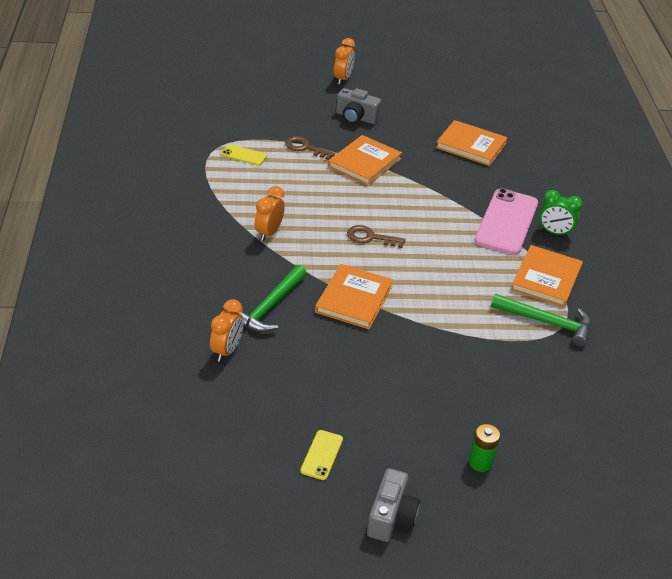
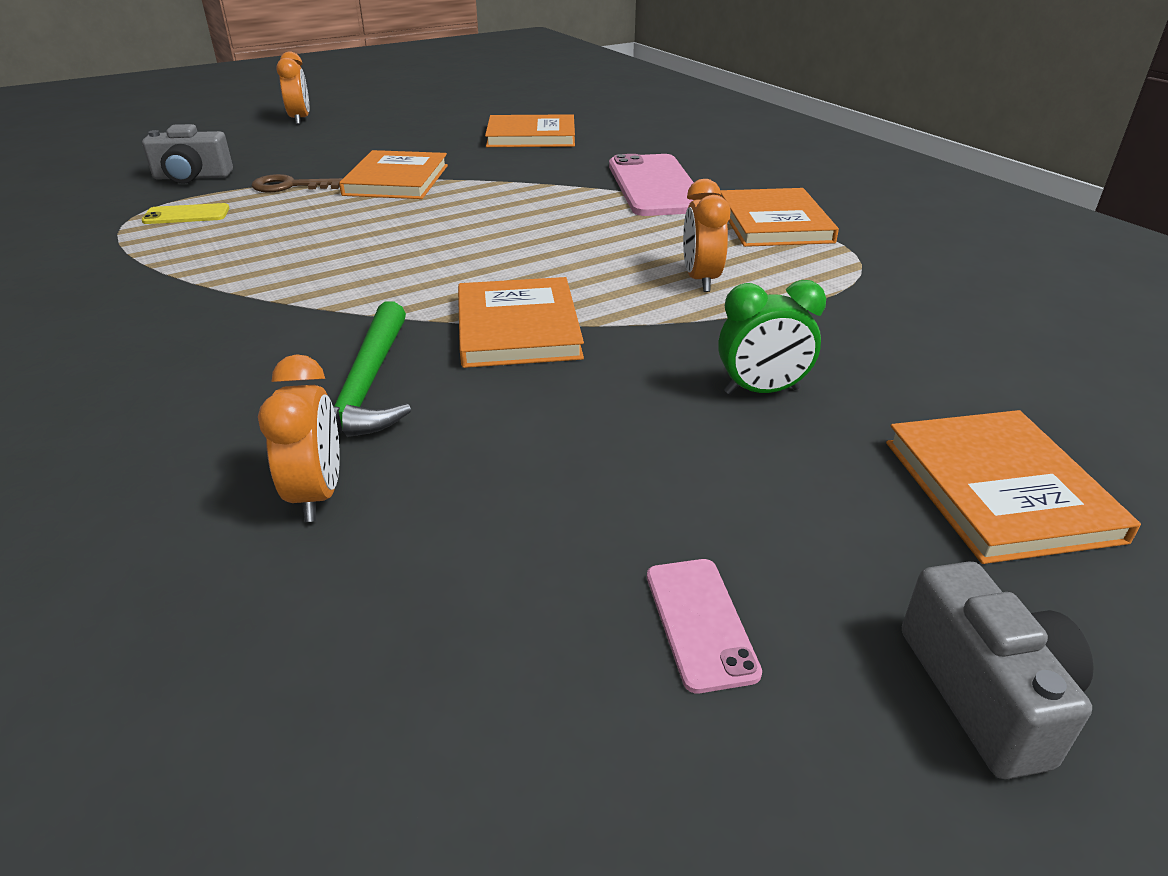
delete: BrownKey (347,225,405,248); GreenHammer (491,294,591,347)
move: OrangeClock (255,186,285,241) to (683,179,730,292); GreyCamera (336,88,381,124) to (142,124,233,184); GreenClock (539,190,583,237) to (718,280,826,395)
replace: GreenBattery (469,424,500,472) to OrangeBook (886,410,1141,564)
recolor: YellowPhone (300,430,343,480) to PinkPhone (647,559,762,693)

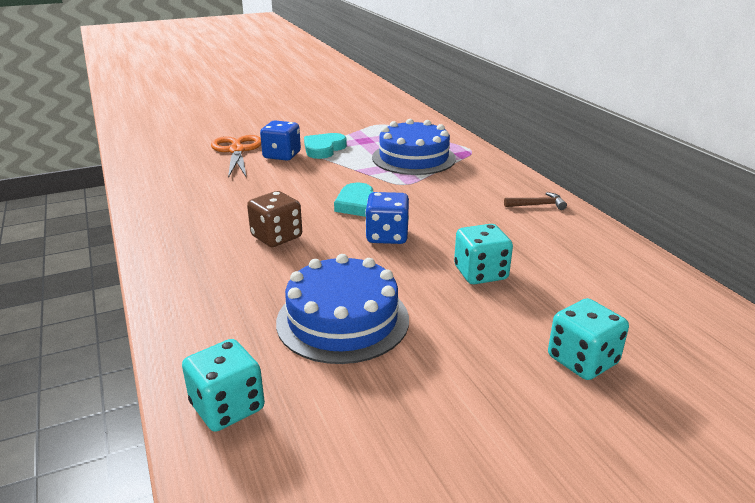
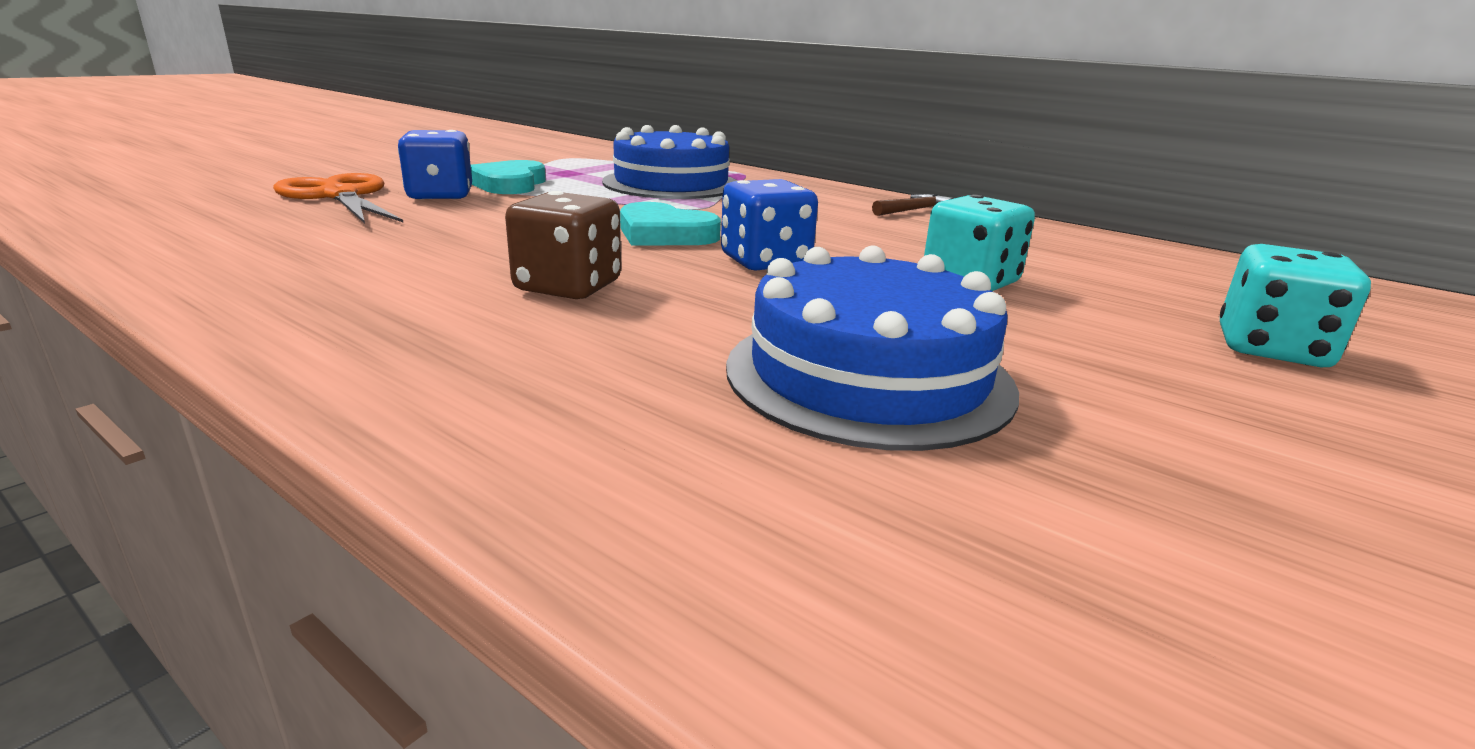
delete: TurquoiseDice (182,339,265,432)

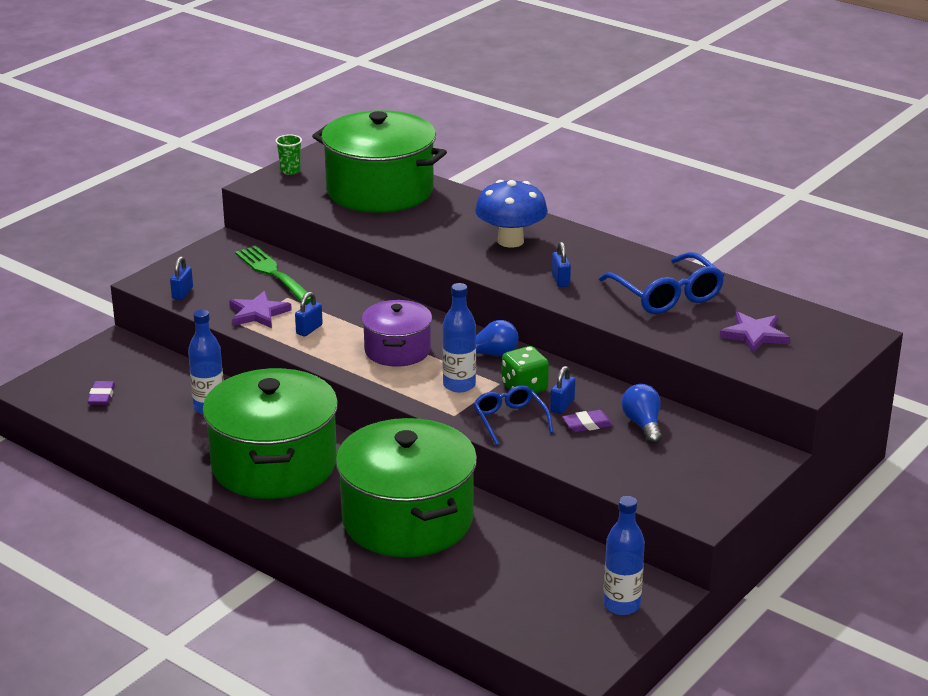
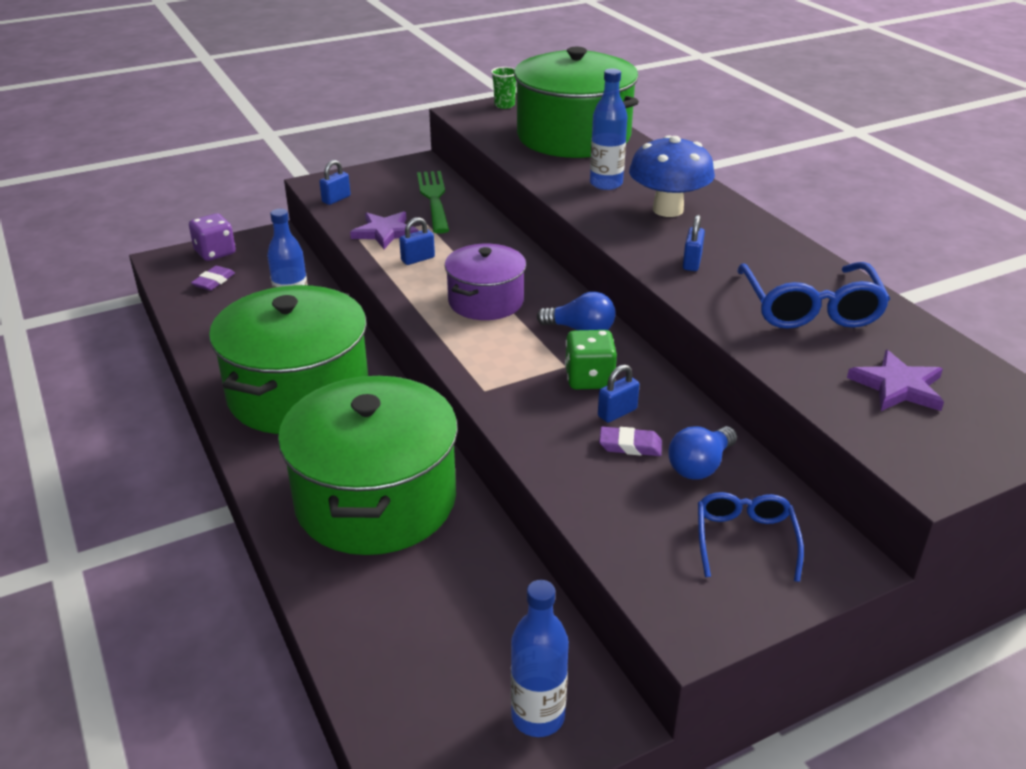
insert: PurpleDice (189,213,236,261)
move: BlueBottle (442,283,476,393) to (590,68,628,190); BlueGlasses (474,385,553,445) to (698,492,804,582)
rotate: BlueLightBulb (622,384,662,444) = (668,426,737,480) 150 degrees counterclockwise

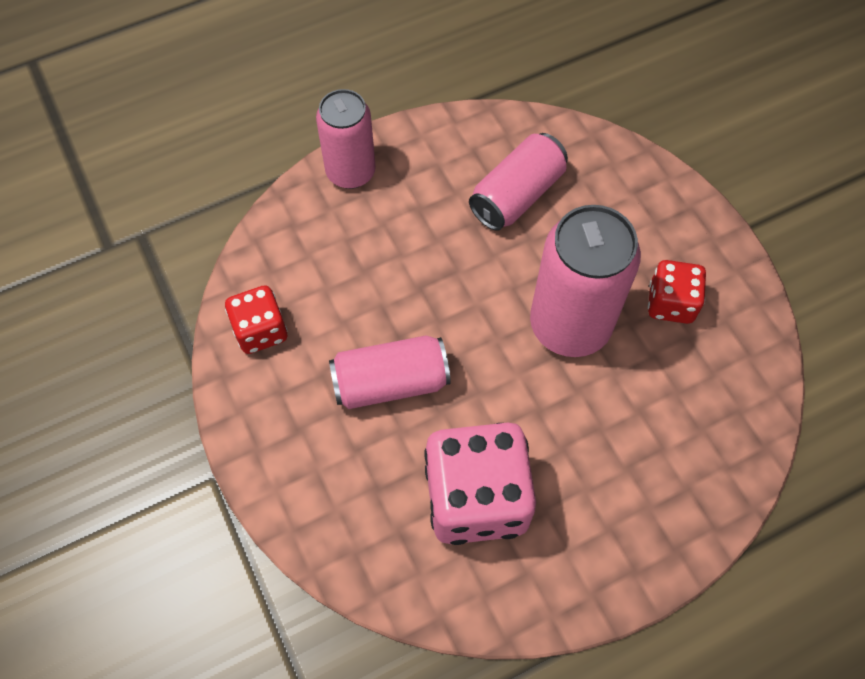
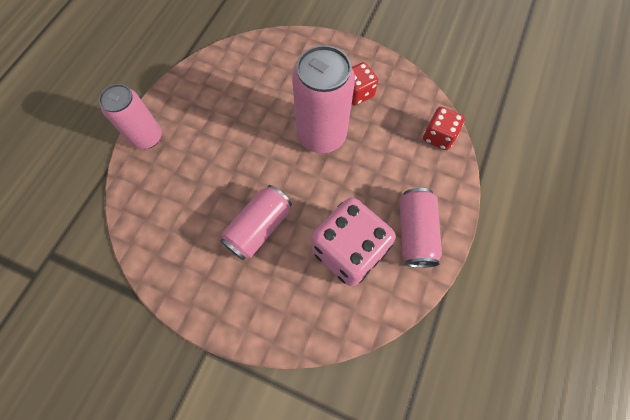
move: RedDice (225,285,287,354) to (423,107,465,150); PinkCan (469,133,568,231) to (400,188,442,268)

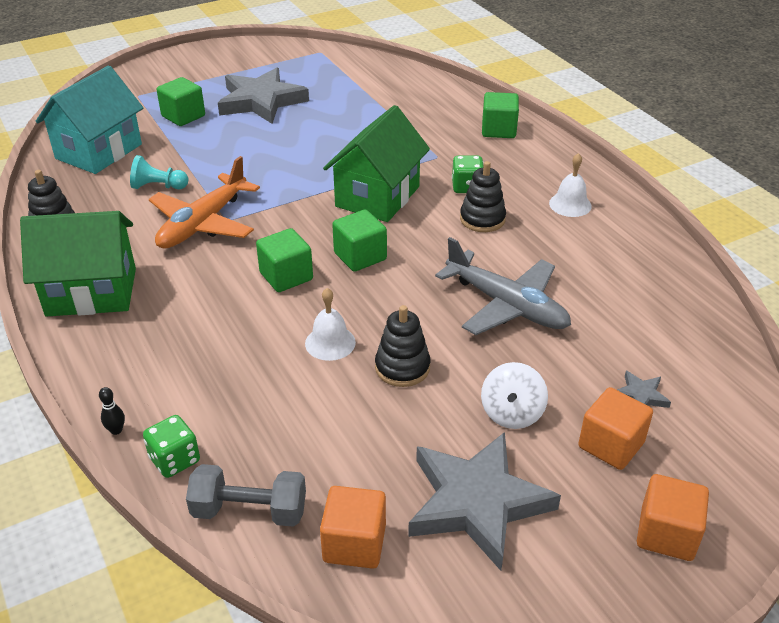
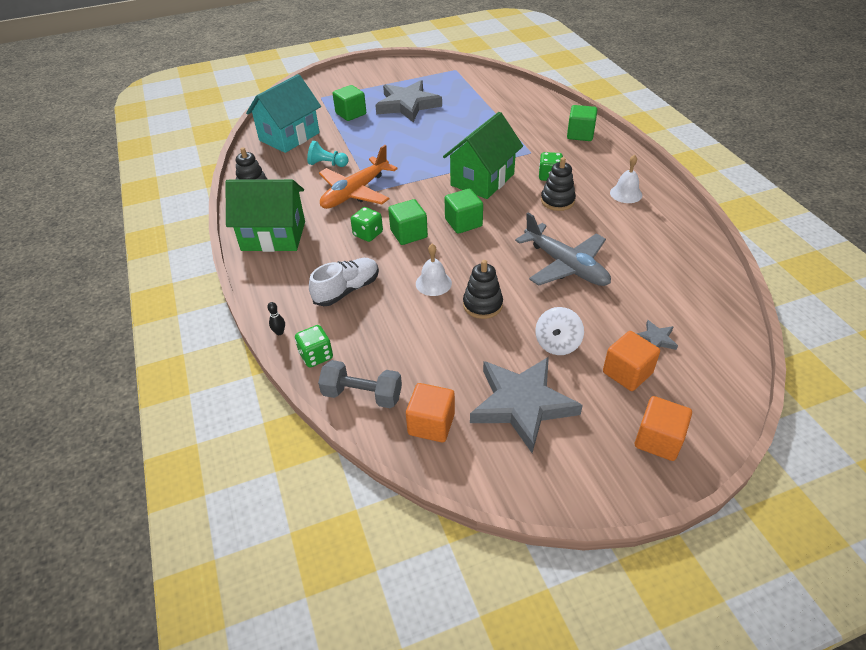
insert: WhiteShoe (309,258,379,306); GreenDice (350,207,383,242)

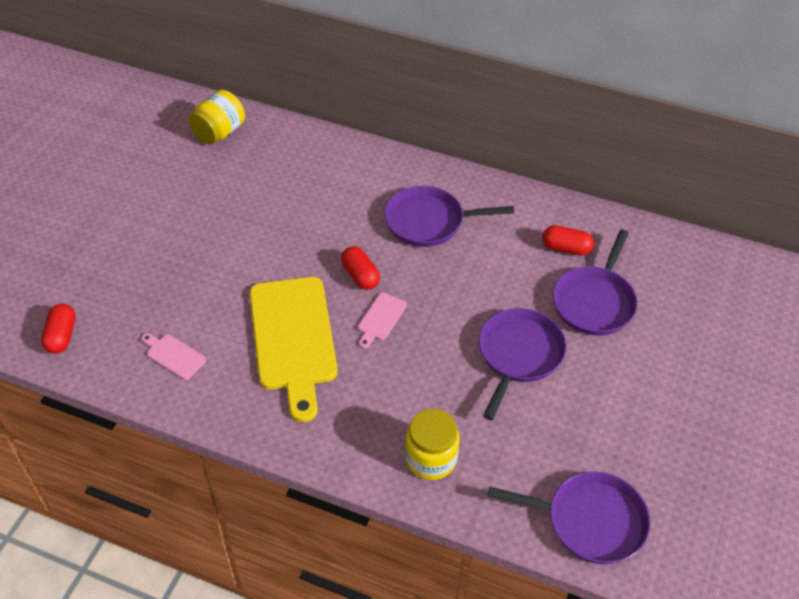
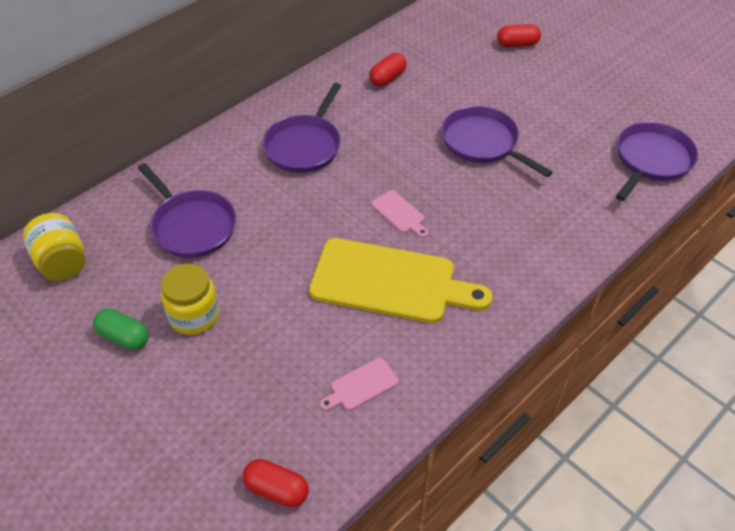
insert: GreenCapsule (93,308,149,350)
move: RedCapsule (341,246,380,290) to (497,24,541,47); YellowJar (405,409,460,480) to (161,264,219,335); PurplePan (553,229,638,335) to (138,163,236,258)

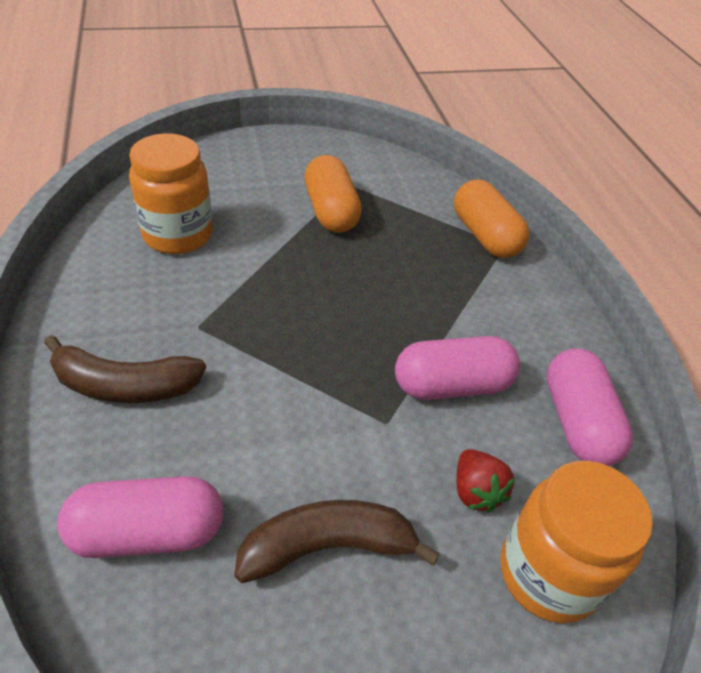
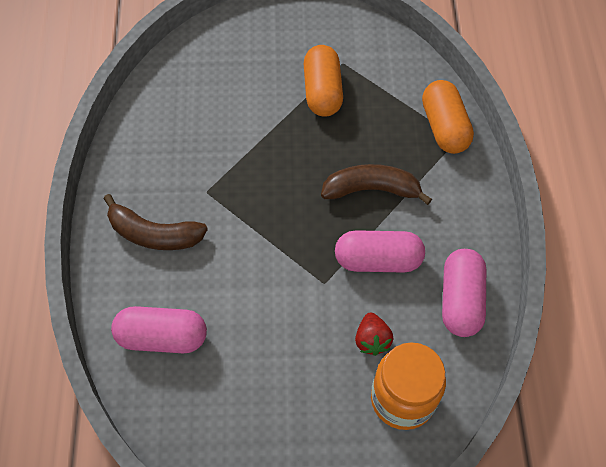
delete: OrangeJar (129,134,213,254)
move: BrownBanana (234,500,440,583) to (321,164,432,205)

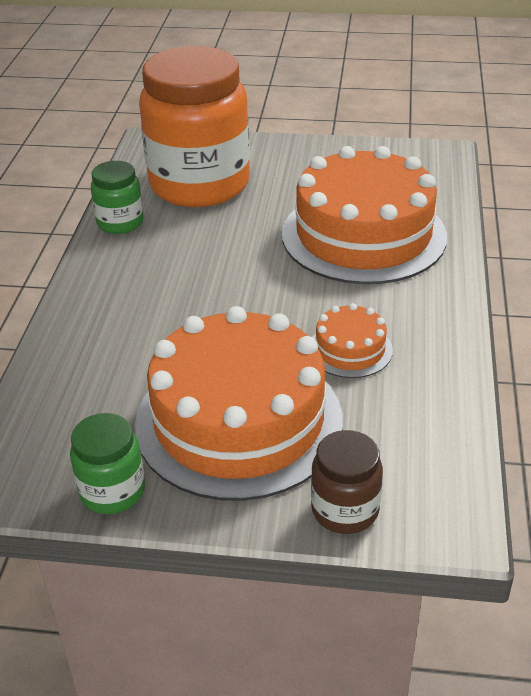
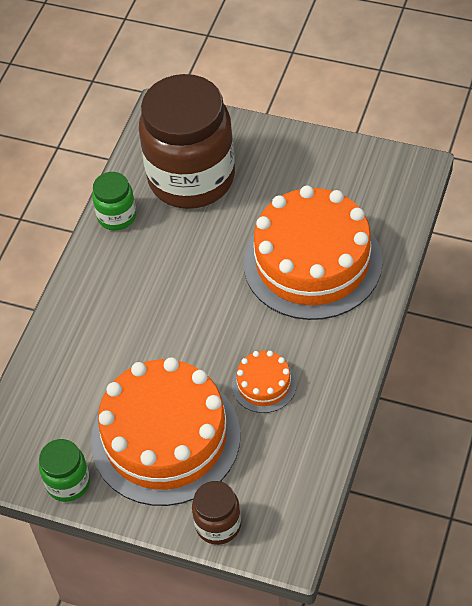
recolor: OrangeJar (139,46,250,207) to BrownJar (139,74,235,209)

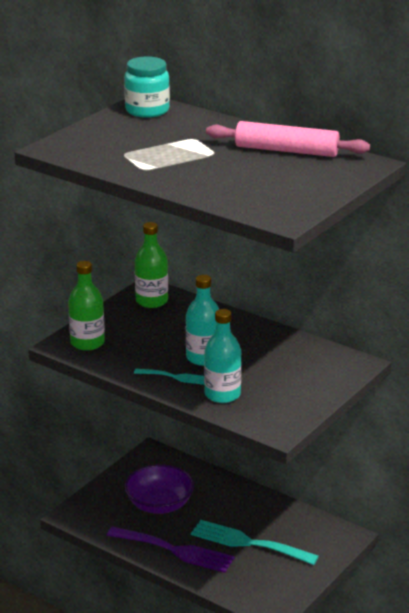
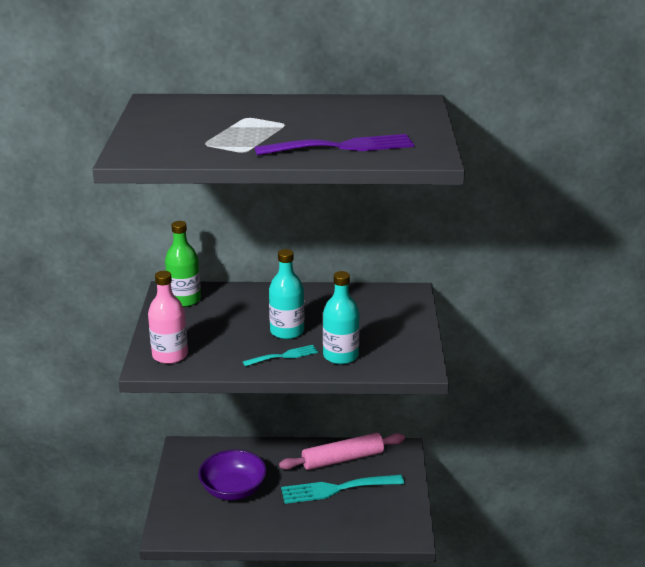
delete: TurquoiseJar (124,56,170,118)
move: PurpleFork (107,527,235,573) to (255,134,414,156); PinkRollingPin (206,121,370,157) to (279,433,405,470)
recolor: GreenBottle (68,261,105,351) to PinkBottle (148,271,188,364)

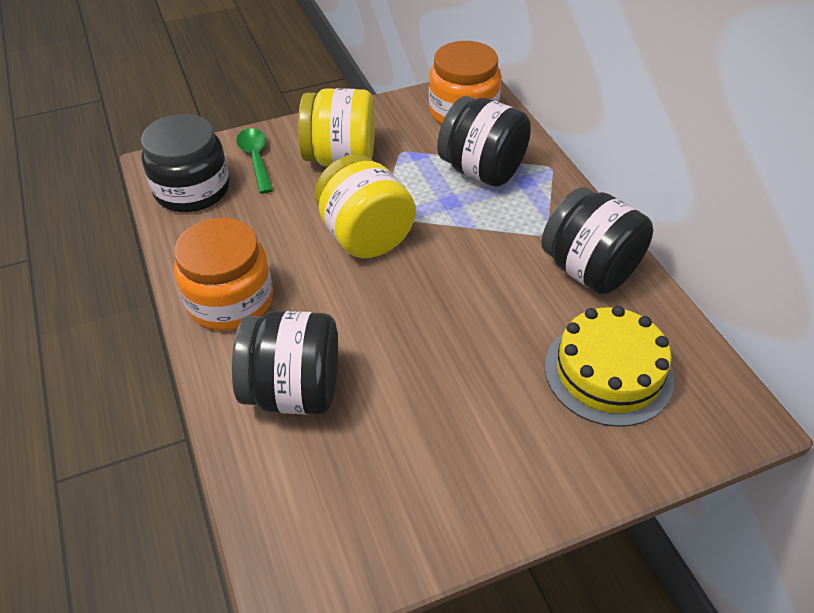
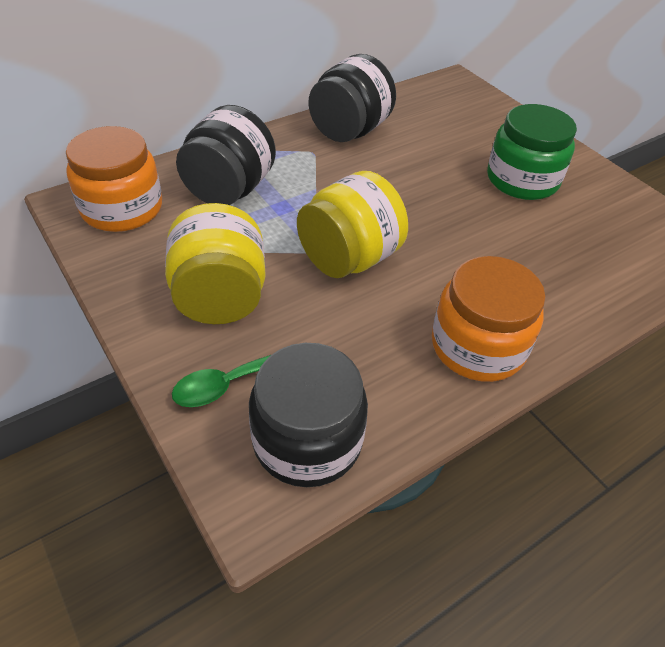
delete: BlackJar (232,311,338,415); YellowCake (545,306,674,427)
insert: GreenJar (487,104,577,200)

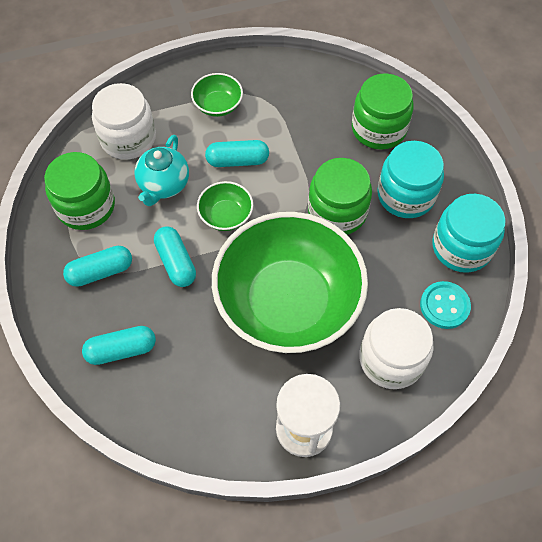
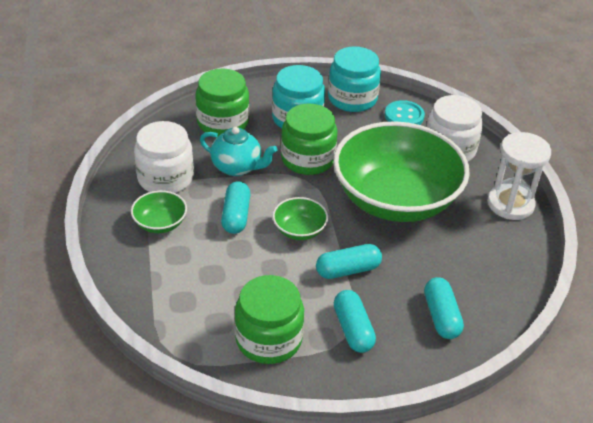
move: WhiteJar (92,83,156,160) to (134,121,194,193); TurquoiseTeapot (134,135,189,206) to (200,127,278,176)

